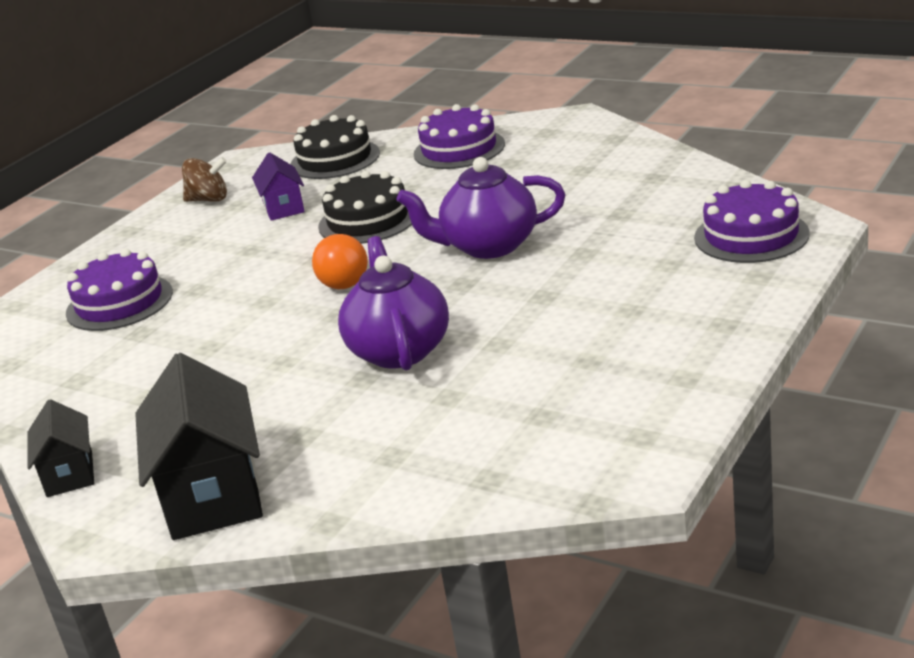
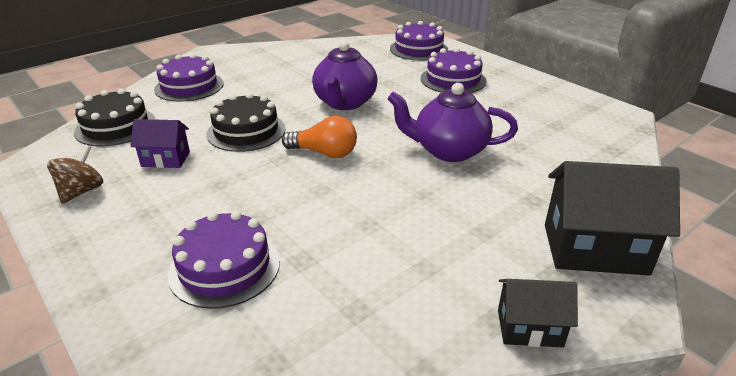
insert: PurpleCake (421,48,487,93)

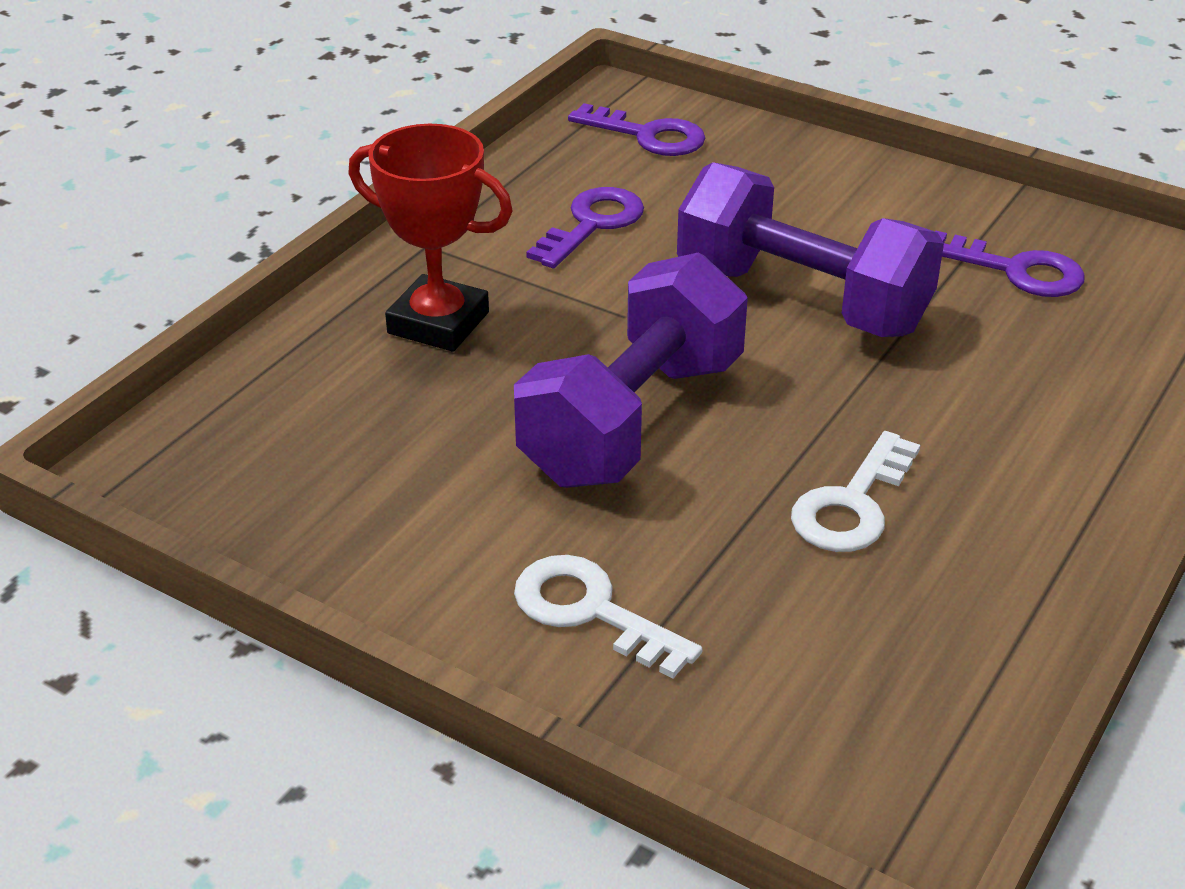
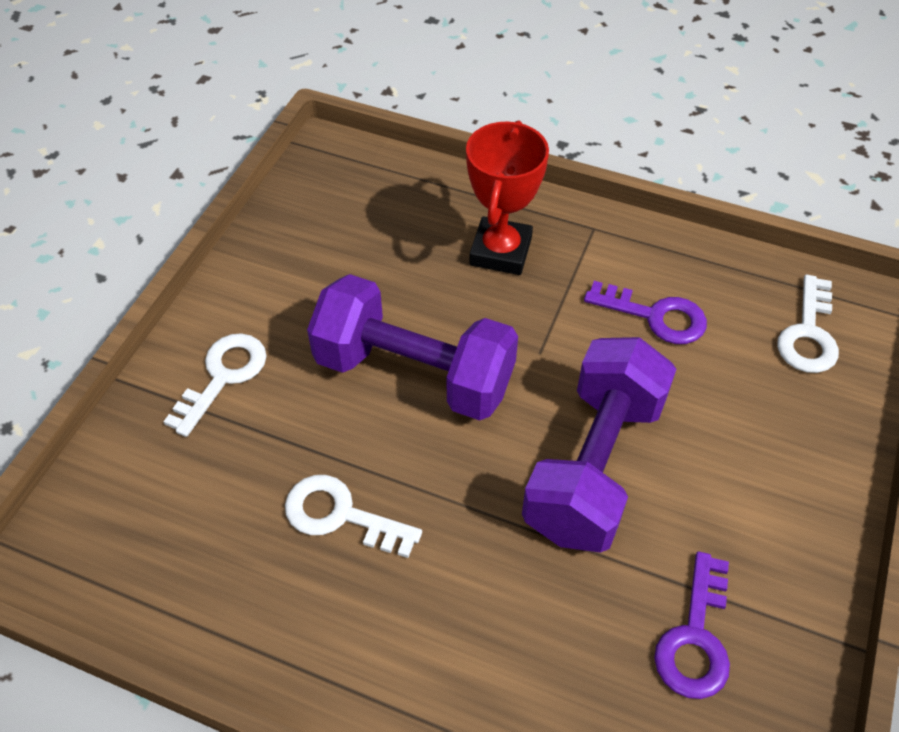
recolor: PurpleKey (568,103,705,156) to WhiteKey (777,275,839,373)

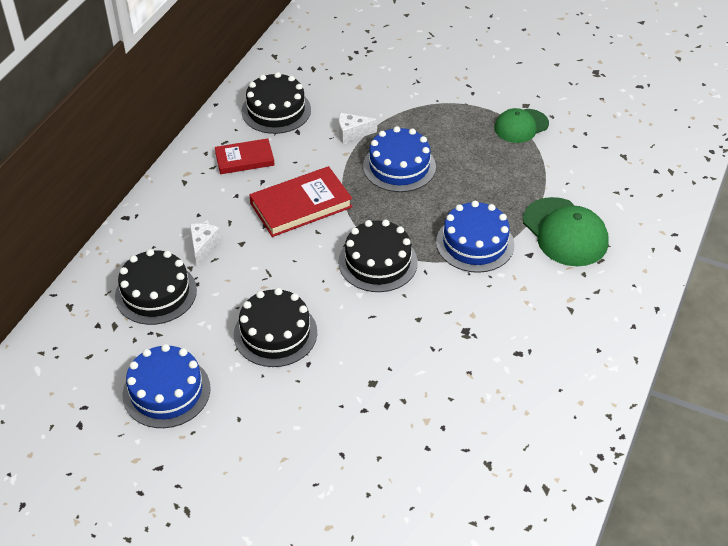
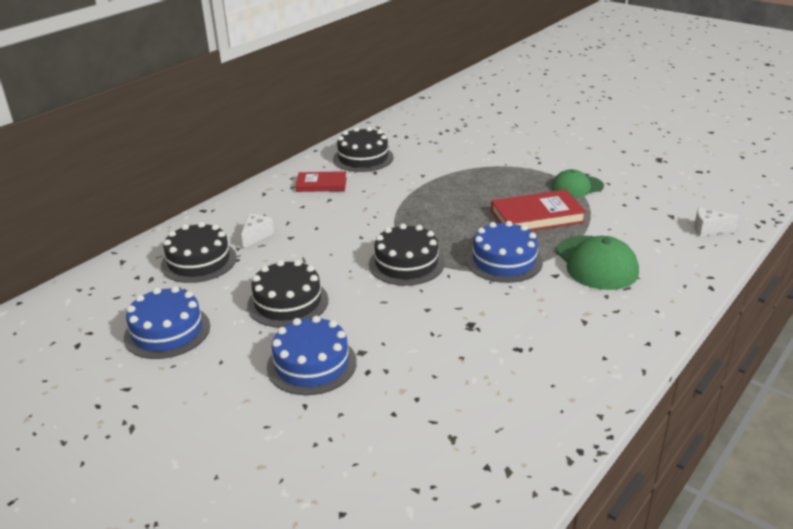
move: RedBook (250,166,352,237) to (491,190,586,231); WhiteCheese (339,113,377,144) to (694,207,739,236); BlueCake (363,126,436,192) to (267,316,357,395)

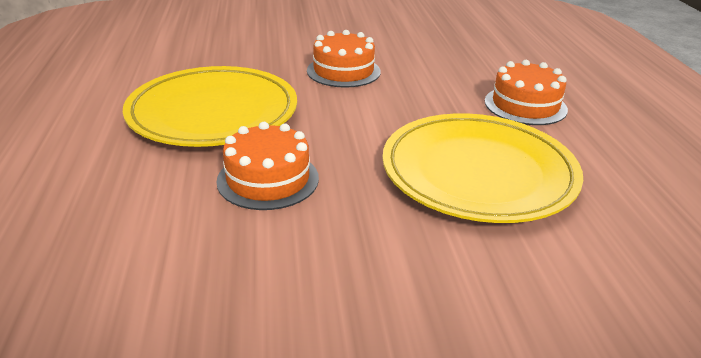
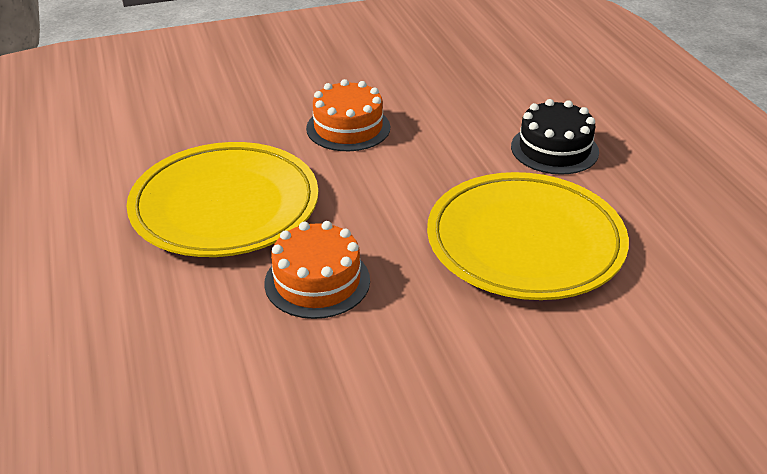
recolor: OrangeCake (485,60,568,125) to BlackCake (511,99,599,175)

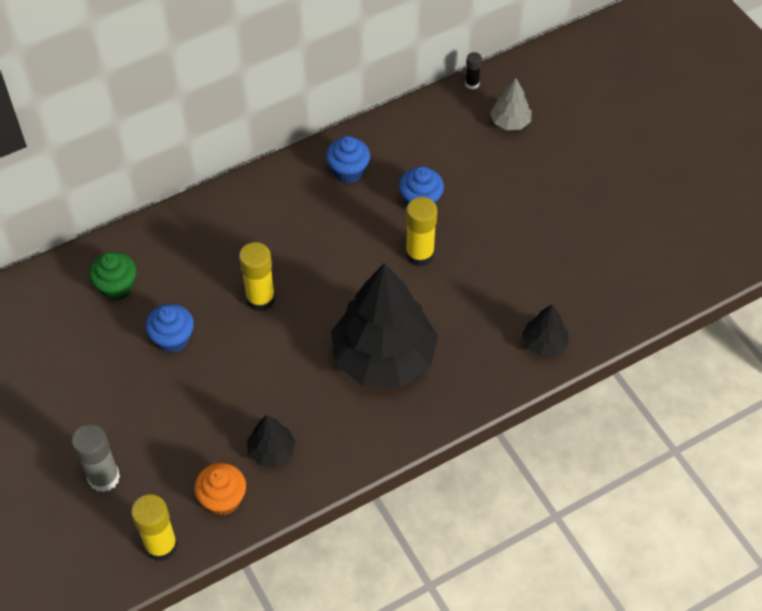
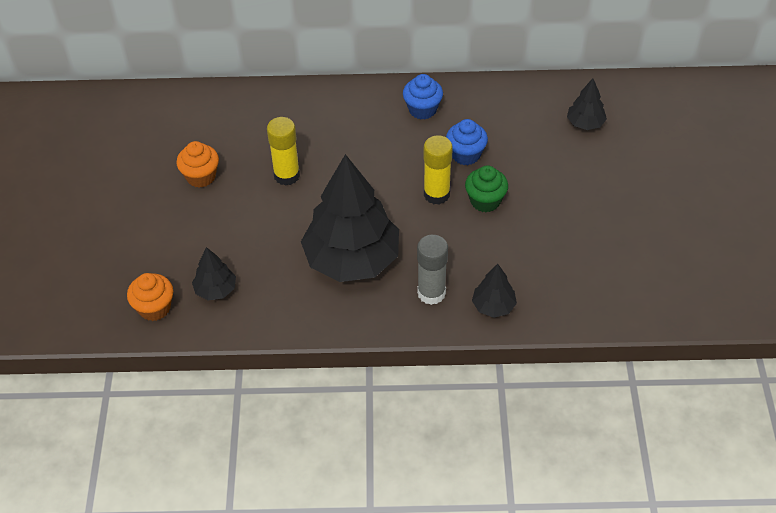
delete: YellowGlueStick (131,494,178,561); BlackGlueStick (465,52,482,90)
move: GreyGlueStick (72,424,120,492) to (417,235,448,305); GreenCupcake (89,252,136,300) to (465,165,508,212)
recolor: BlueCupcake (145,304,194,353) to OrangeCupcake (176,141,219,188); GreyTree (490,78,532,130) to BlackTree (567,78,607,130)

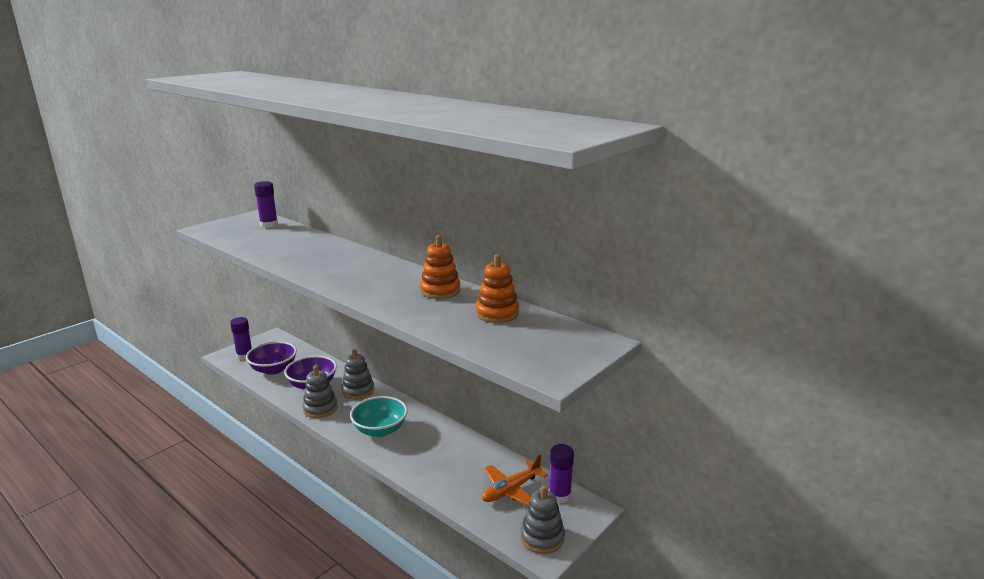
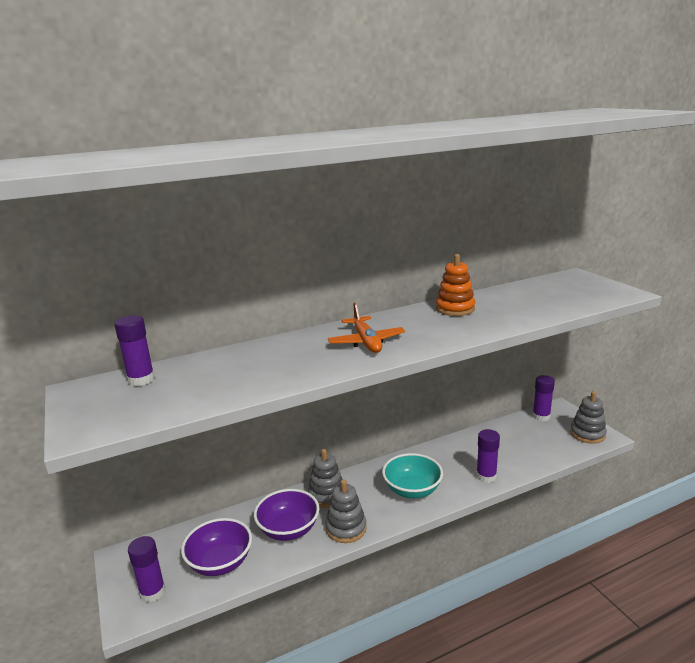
delete: OrangeStackingToy (476,254,519,323)
insert: PurpleGlueStick (476,429,500,483)
move: OrangePlane (482,454,548,505) to (328,303,405,353)

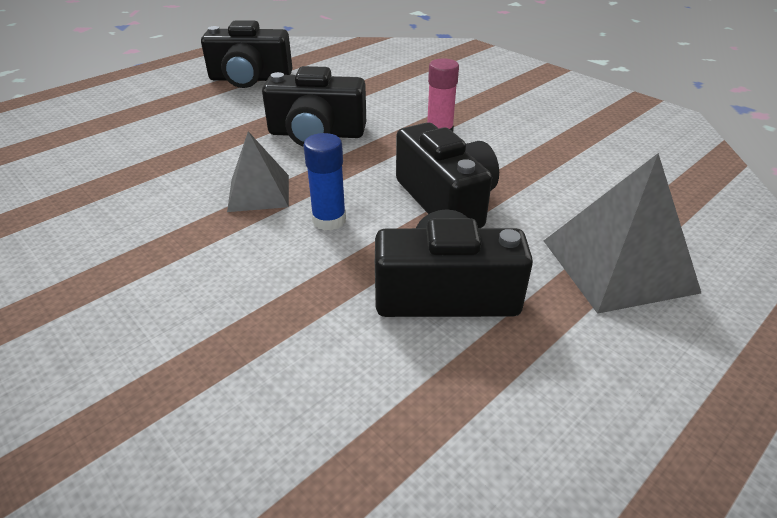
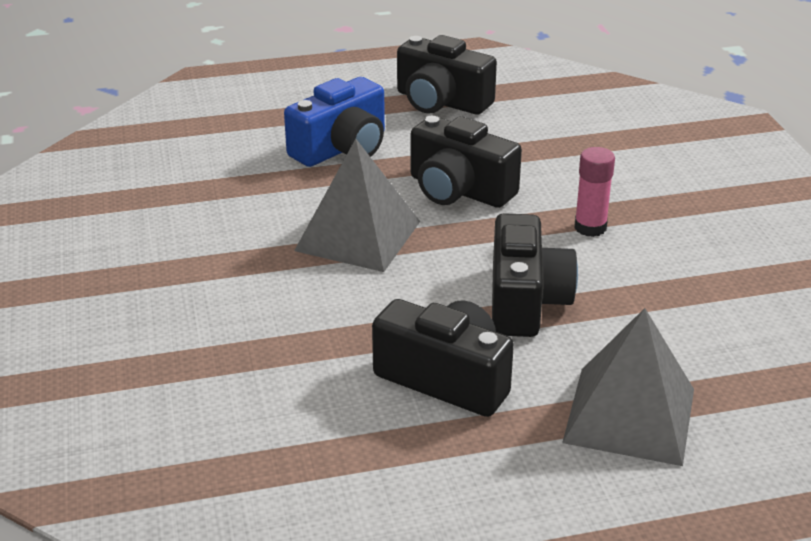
delete: BlueGlueStick (303,133,346,231)
insert: BlueCamera (284,77,385,167)
resize: GreyPyramid (227,131,289,212) = (294,139,420,272) x1.59

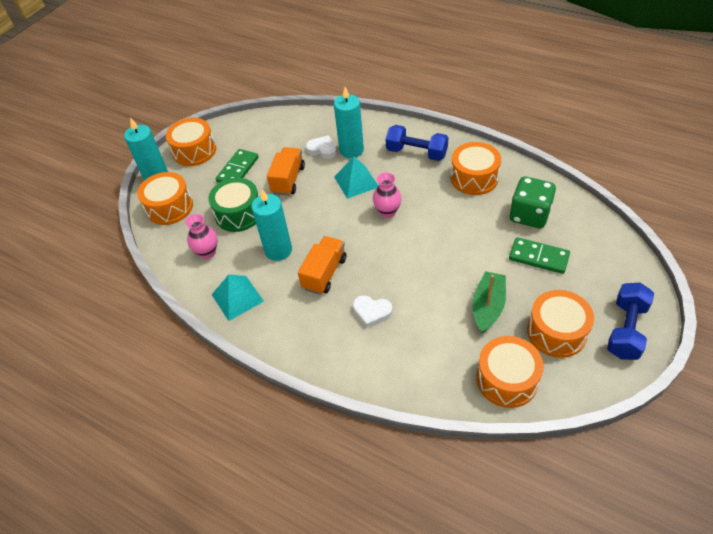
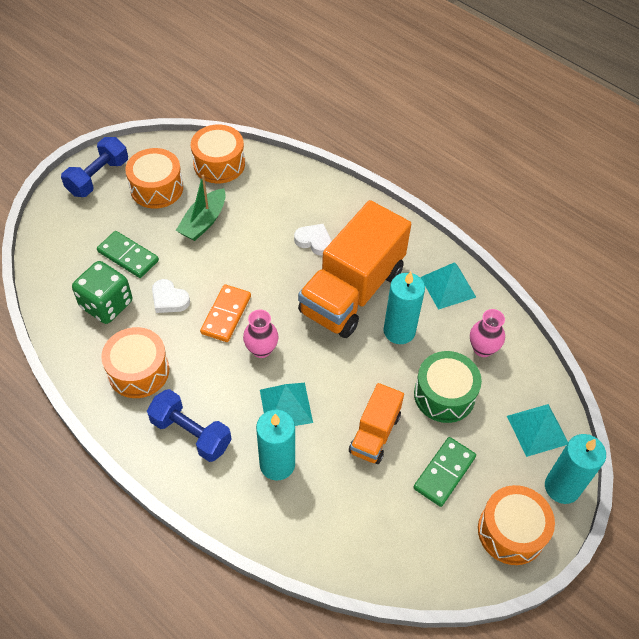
insert: OrangeDomino (200,284,251,342)
move: WhiteHeart (306,135,337,159) to (152,279,190,313)
replace: OrangeDrum (137,172,193,225) to TurquoisePyramid (507,404,568,457)
resize: OrangeTruck (298,236,346,295) = (298,200,411,338) x1.93

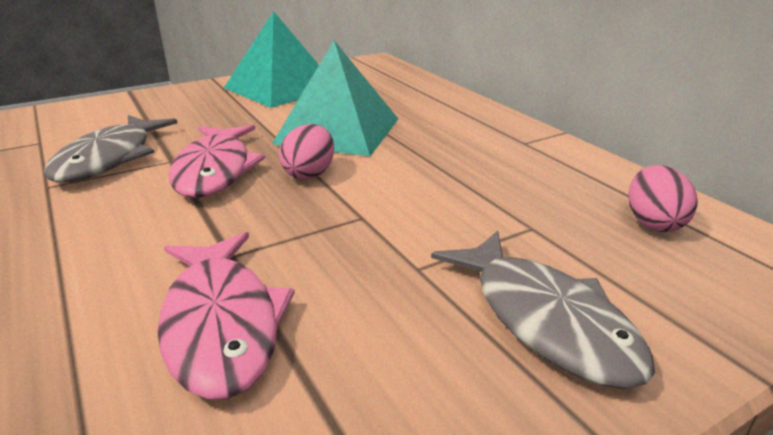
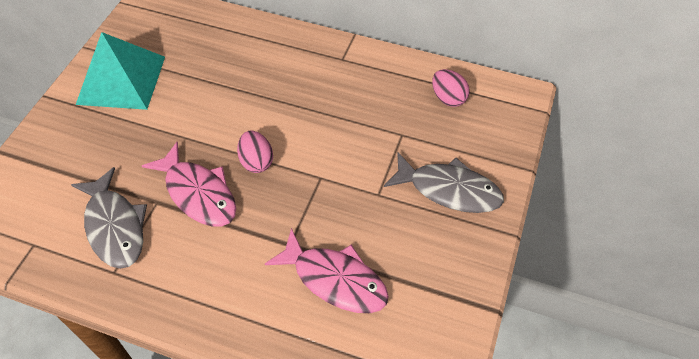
delete: TurquoisePyramid (272,41,398,156)

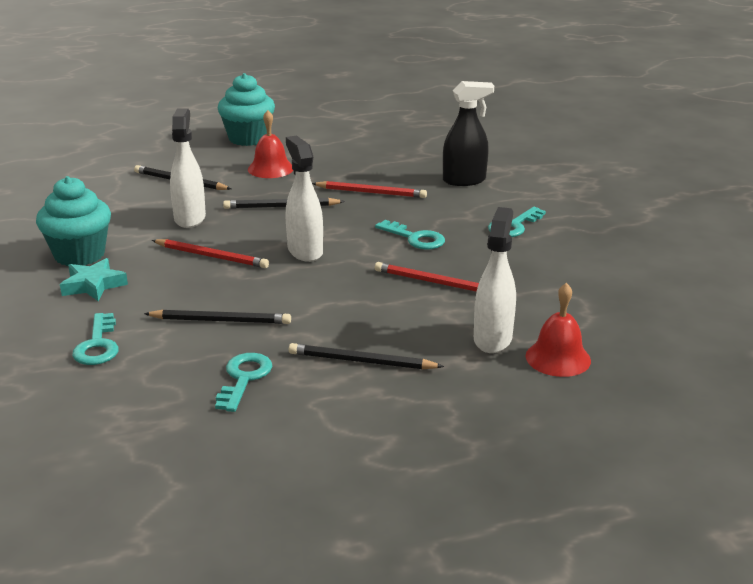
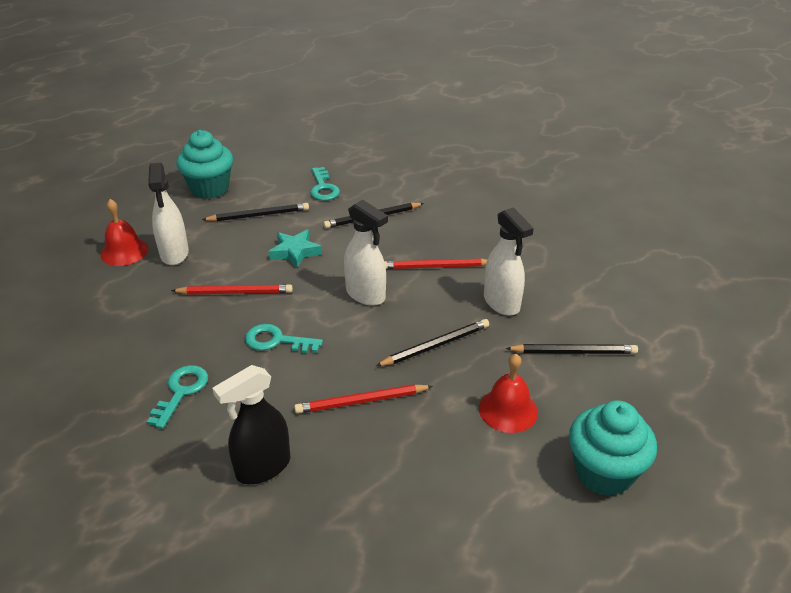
delete: TurquoiseKey (72,313,119,365)
move: TurquoiseCupcake (36,176,111,266) to (176,130,233,199); TurquoiseStar (60,258,128,301) to (268,229,322,269)

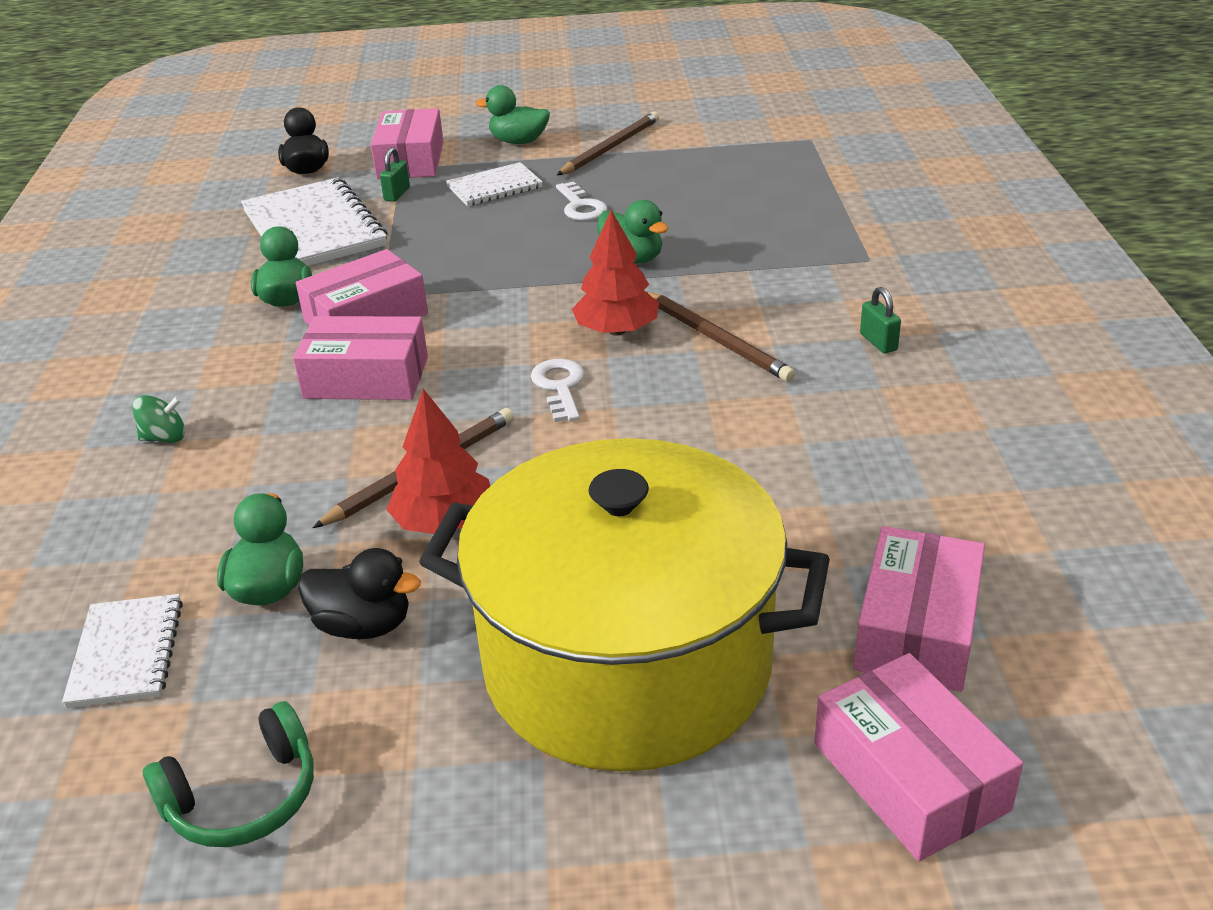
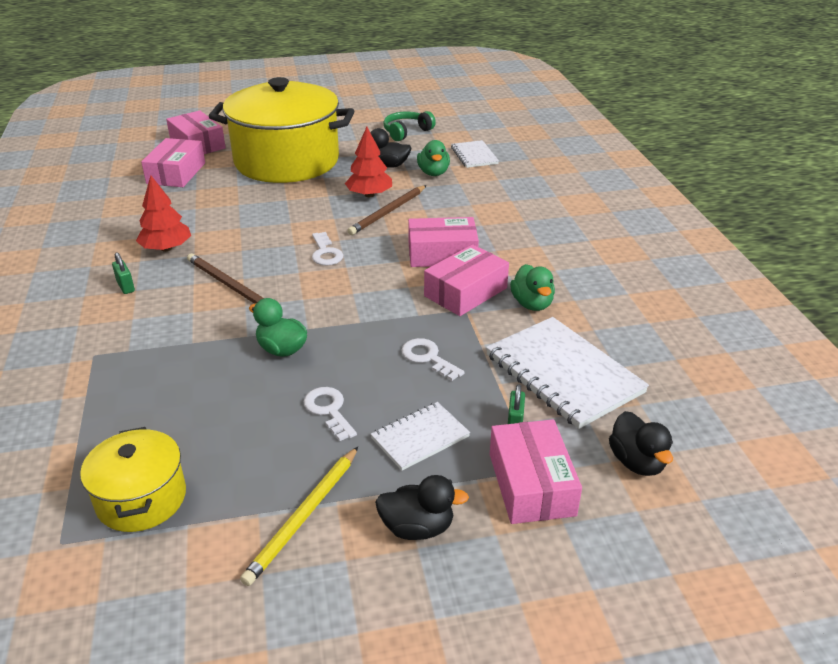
delete: GreenSpinningTop (132,395,185,443)
insert: YellowPot (80,427,186,532); WhiteKey (401,338,465,381)
move: RedTree (572,210,659,336) to (136,175,191,252)
recolor: GreenDuck (476,85,550,144) to BlackDuck (375,475,469,540); BrownPencil (557,111,659,175) to YellowPencil (240,447,358,586)

